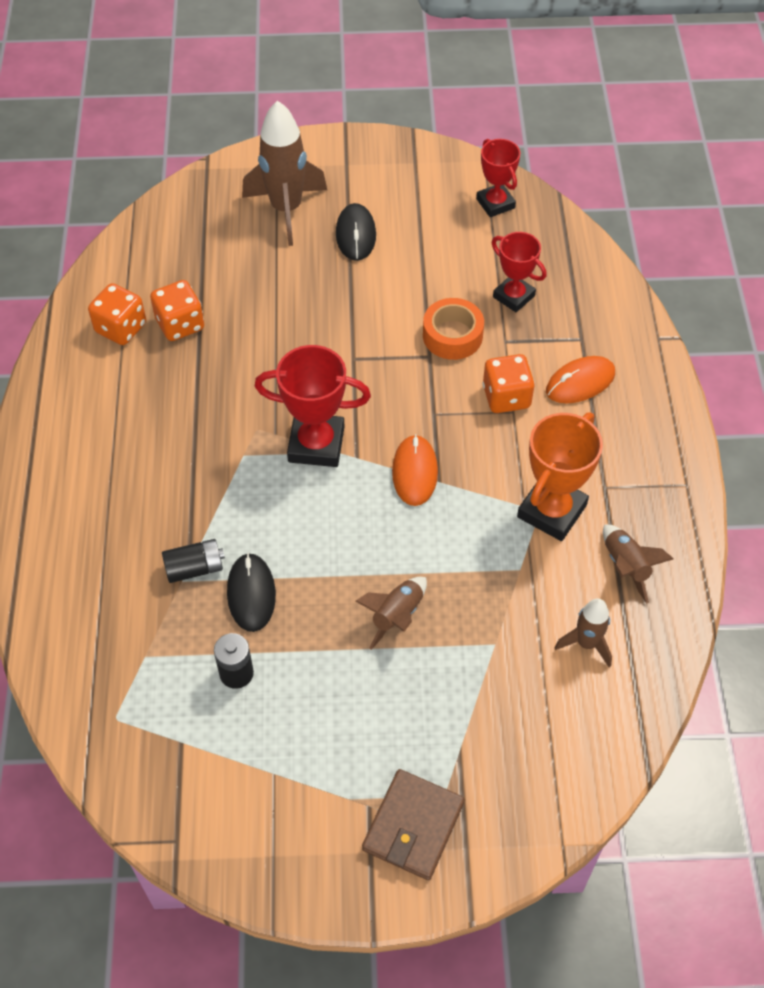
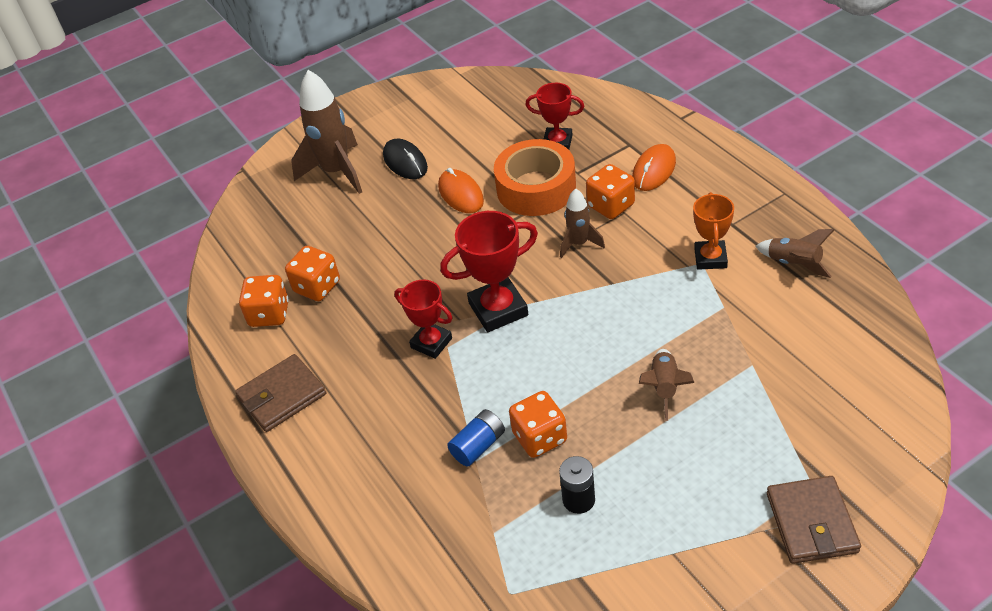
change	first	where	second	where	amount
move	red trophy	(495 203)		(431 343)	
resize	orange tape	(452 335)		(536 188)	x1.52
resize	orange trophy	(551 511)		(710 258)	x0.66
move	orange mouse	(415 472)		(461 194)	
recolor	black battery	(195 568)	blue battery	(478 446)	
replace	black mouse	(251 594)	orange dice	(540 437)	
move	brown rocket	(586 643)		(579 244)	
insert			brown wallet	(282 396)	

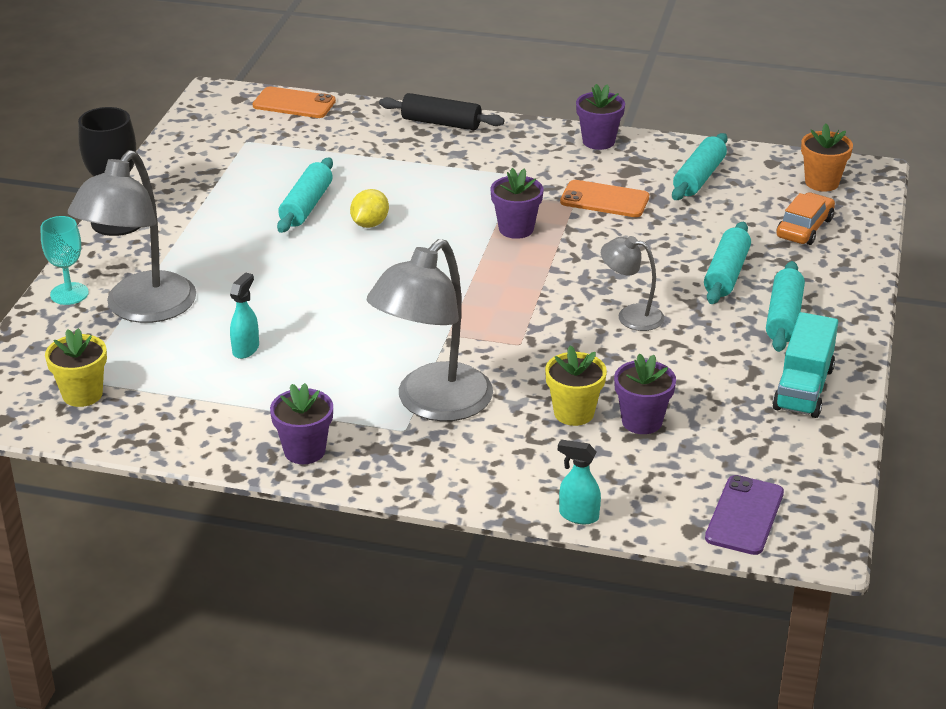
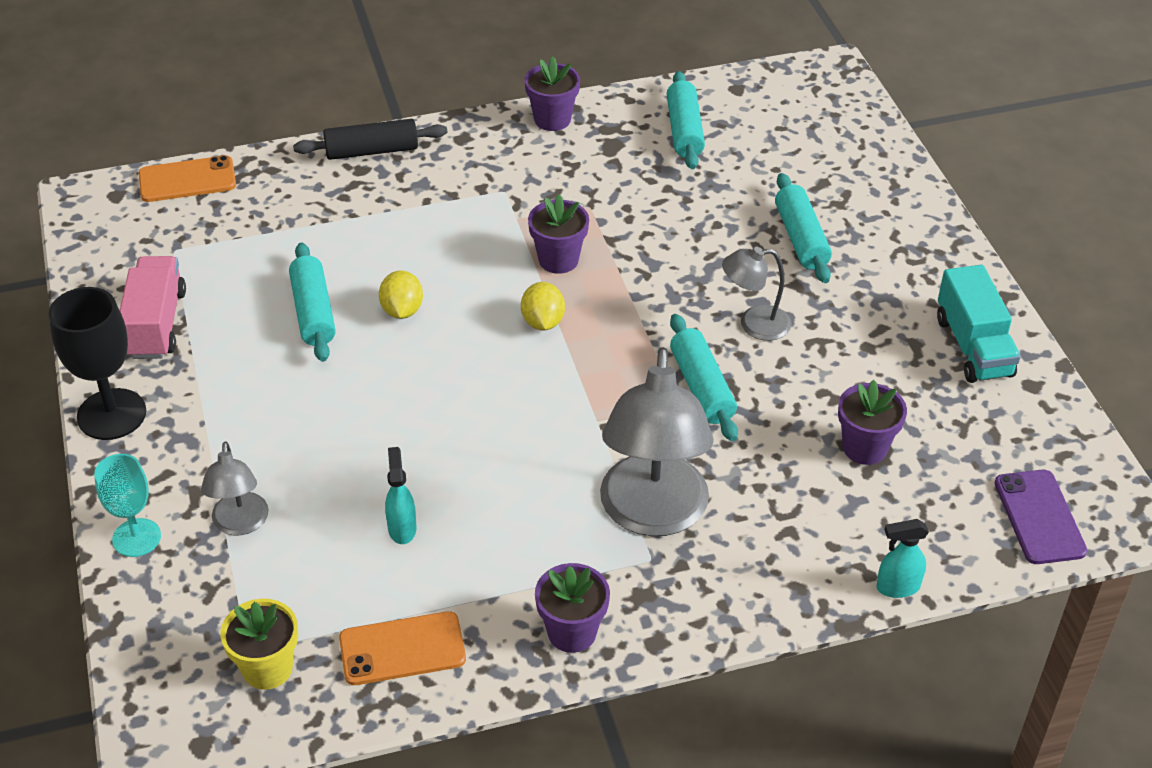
change	first	where	second	where	amount
delete	orange flower pot	(822 182)			
resize	grey lamp	(141 309)		(240 524)	x0.51
move	orange phone	(604 200)		(402 649)	
delete	orange car	(804 228)			
move	turquoise rolling pin	(784 317)		(702 387)	
delete	yellow flower pot	(574 413)			
insert			pink truck	(156 324)	
insert			yellow lemon	(542 322)	

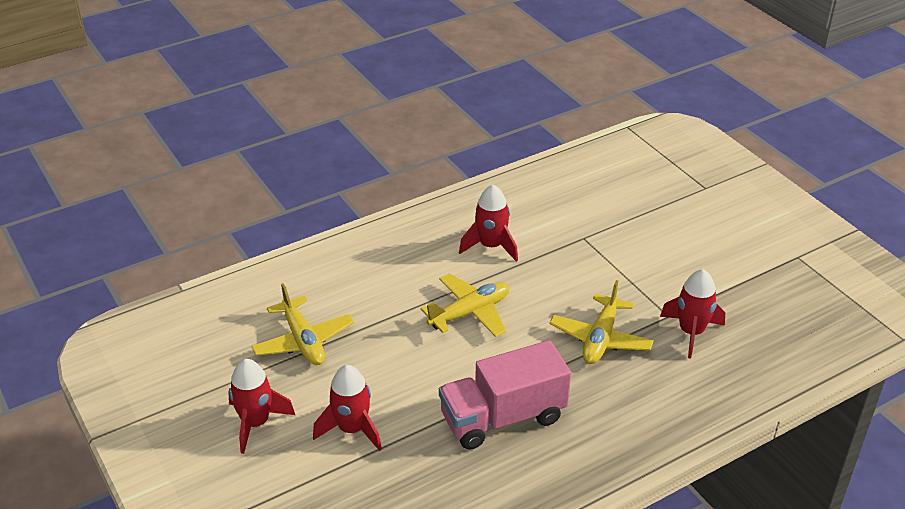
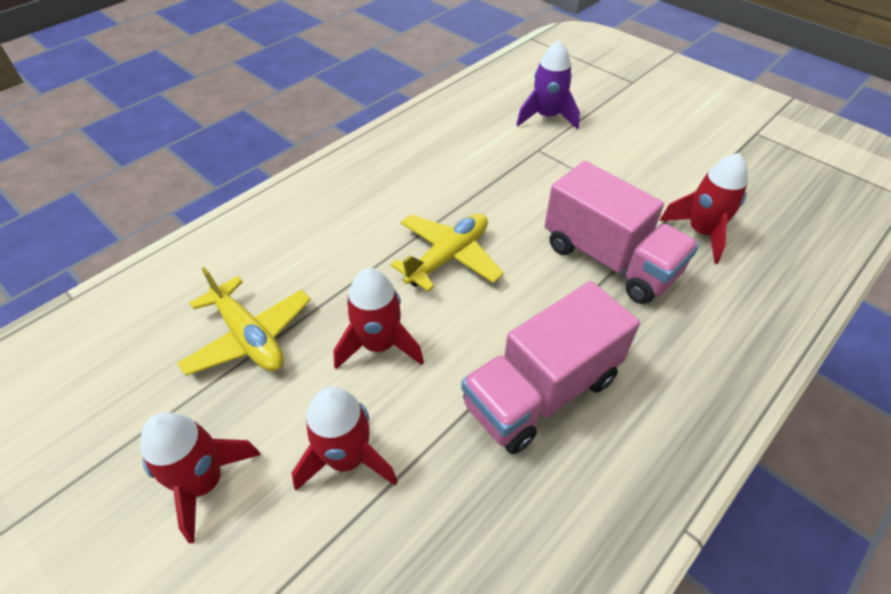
change	first	where	second	where	amount
move	red rocket	(491 246)		(379 345)	
replace	yellow plane	(600 338)	pink truck	(609 260)	
insert			purple rocket	(547 117)	

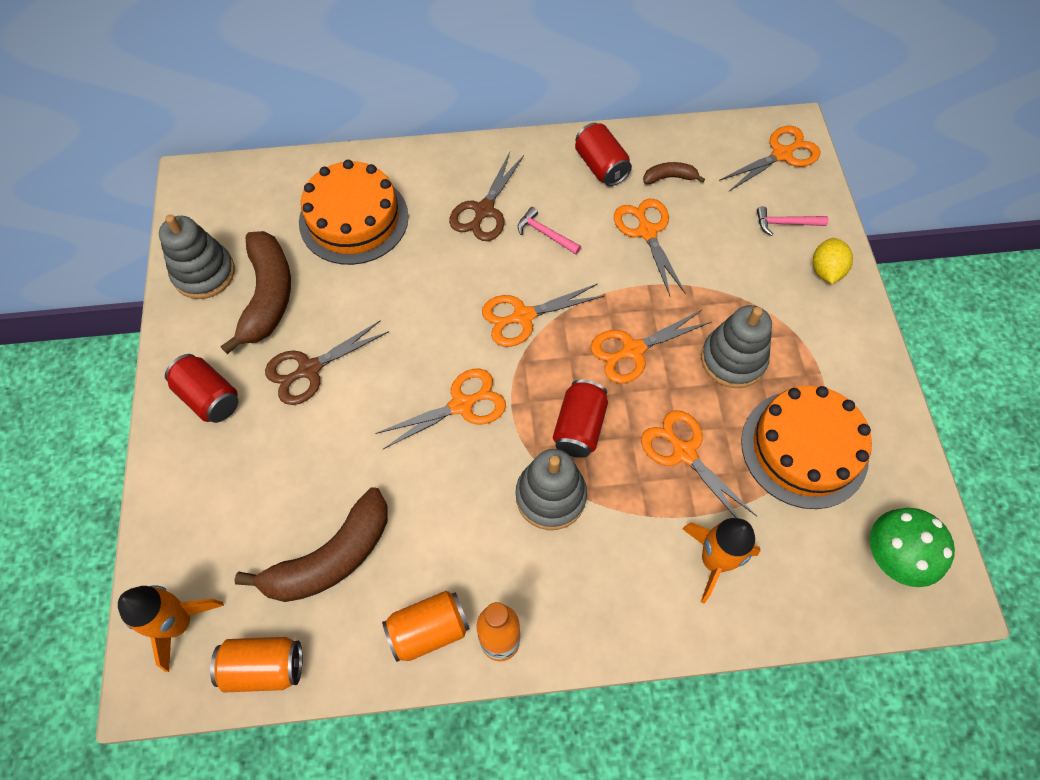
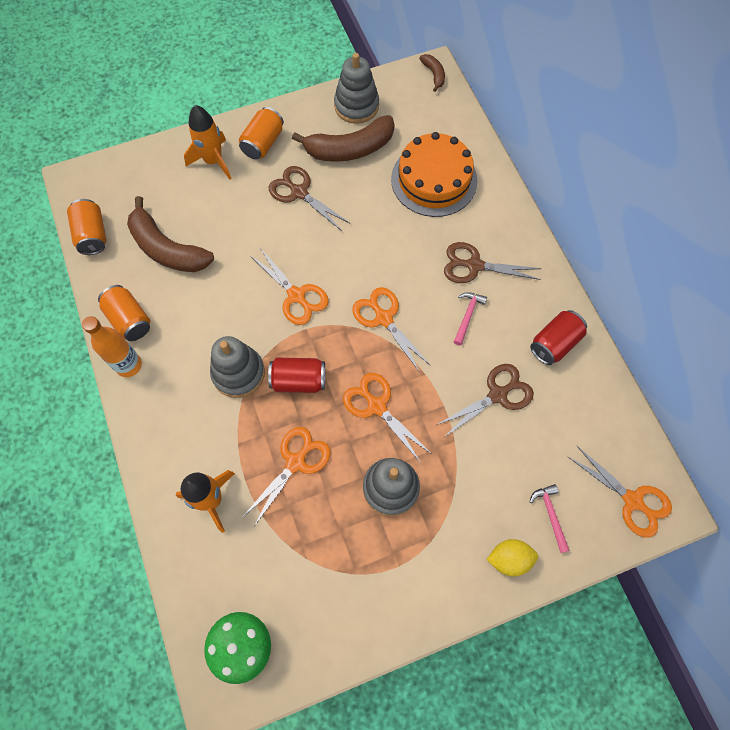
change	first	where	second	where	amount
move	brown banana	(669 177)		(434 74)	
recolor	orange scissors	(647 232)	brown scissors	(497 395)	
recolor	red can	(209 397)	orange can	(263 143)	
delete	orange cake	(804 448)			
move	orange rocket	(179 623)		(213 161)	

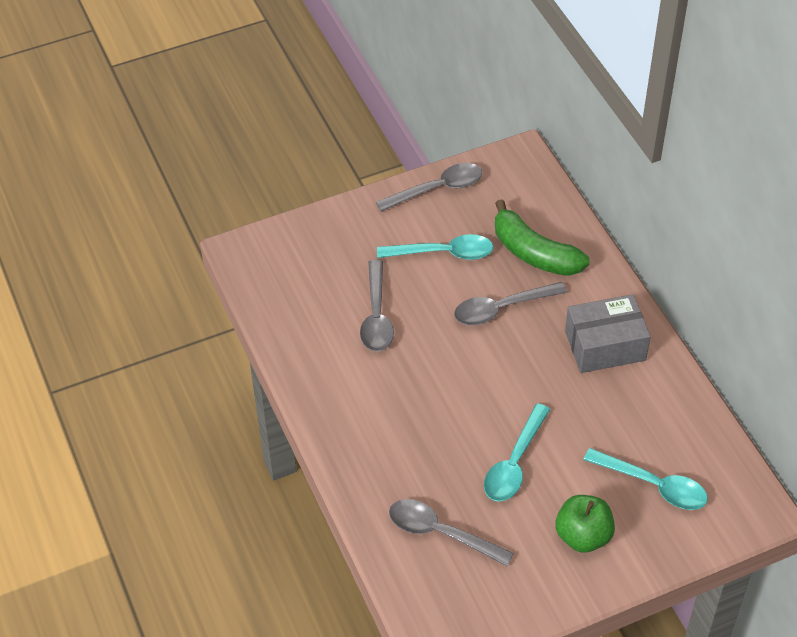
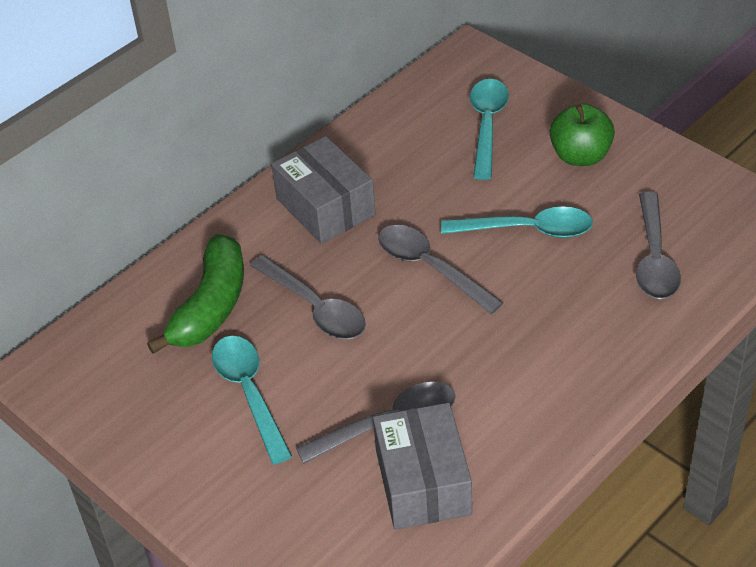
change	first	where	second	where	amount
move	grey spoon	(437 189)		(430 268)	
insert			grey box	(423 482)	

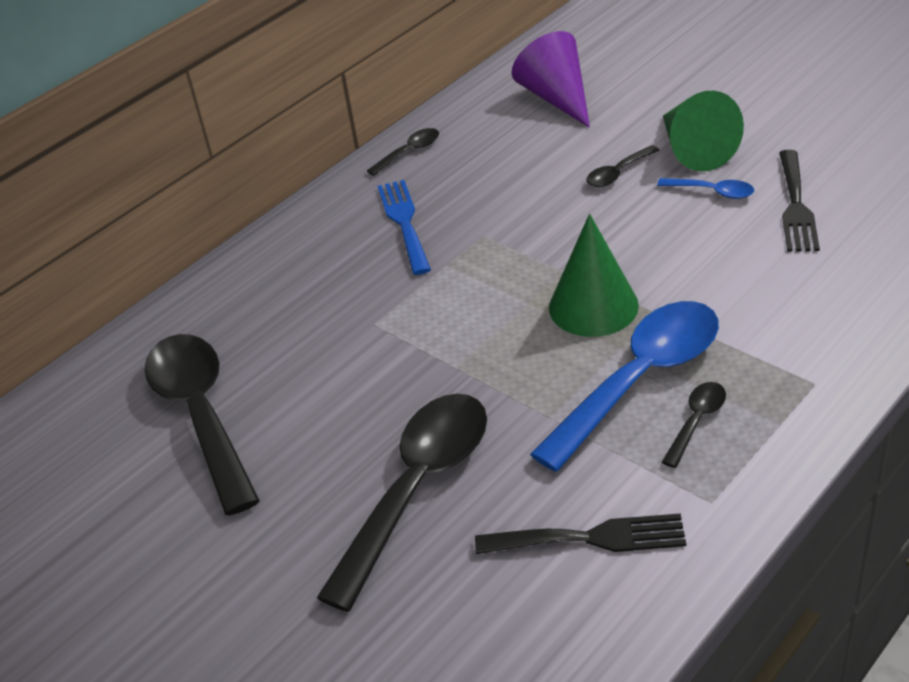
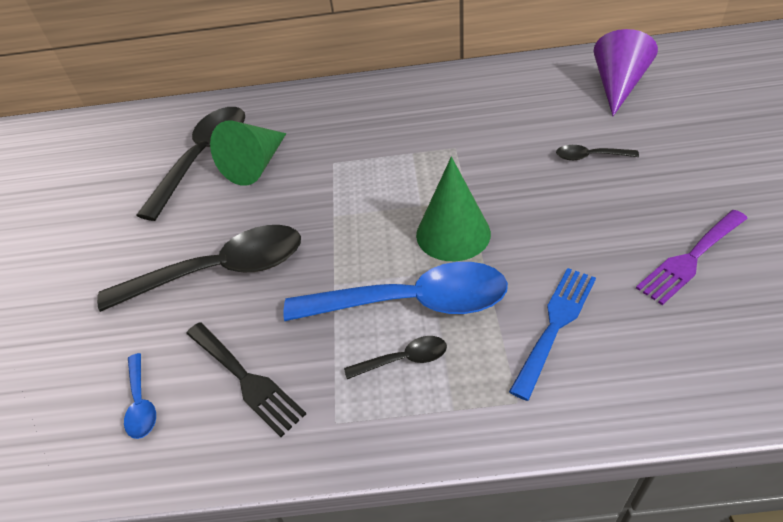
change	first	where	second	where	amount
move	green cone	(694 149)		(256 165)	
delete	black spoon	(409 152)			
recolor	black fork	(796 206)	purple fork	(690 259)	
move	blue spoon	(712 192)		(141 403)	
move	blue fork	(404 222)		(555 324)	

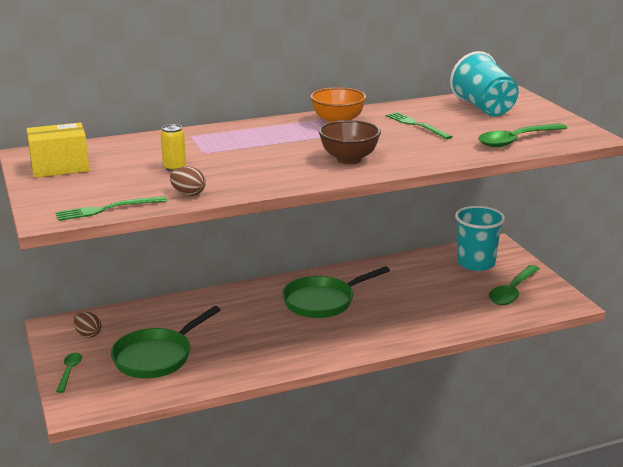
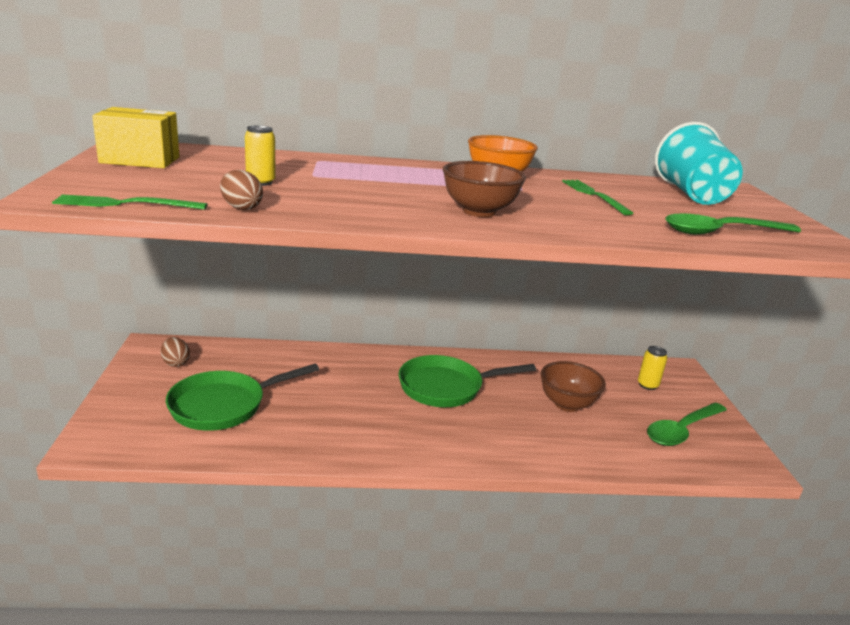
change	first	where	second	where	amount
replace	turquoise cup	(476 263)	yellow can	(647 385)	
delete	green spoon	(69 371)			
insert			brown bowl	(567 404)	

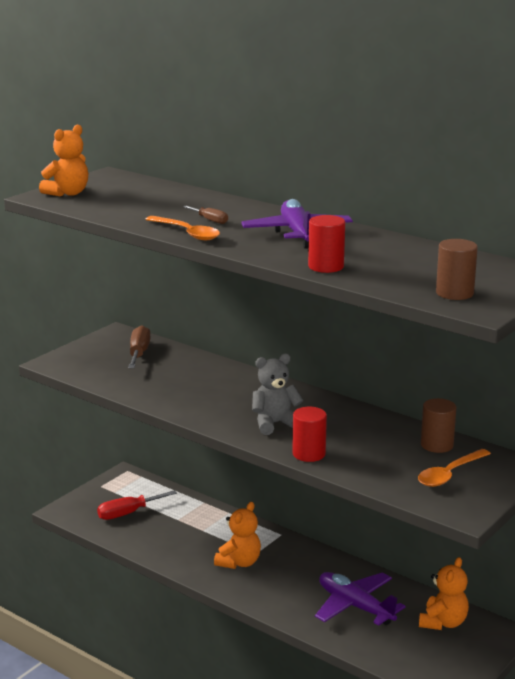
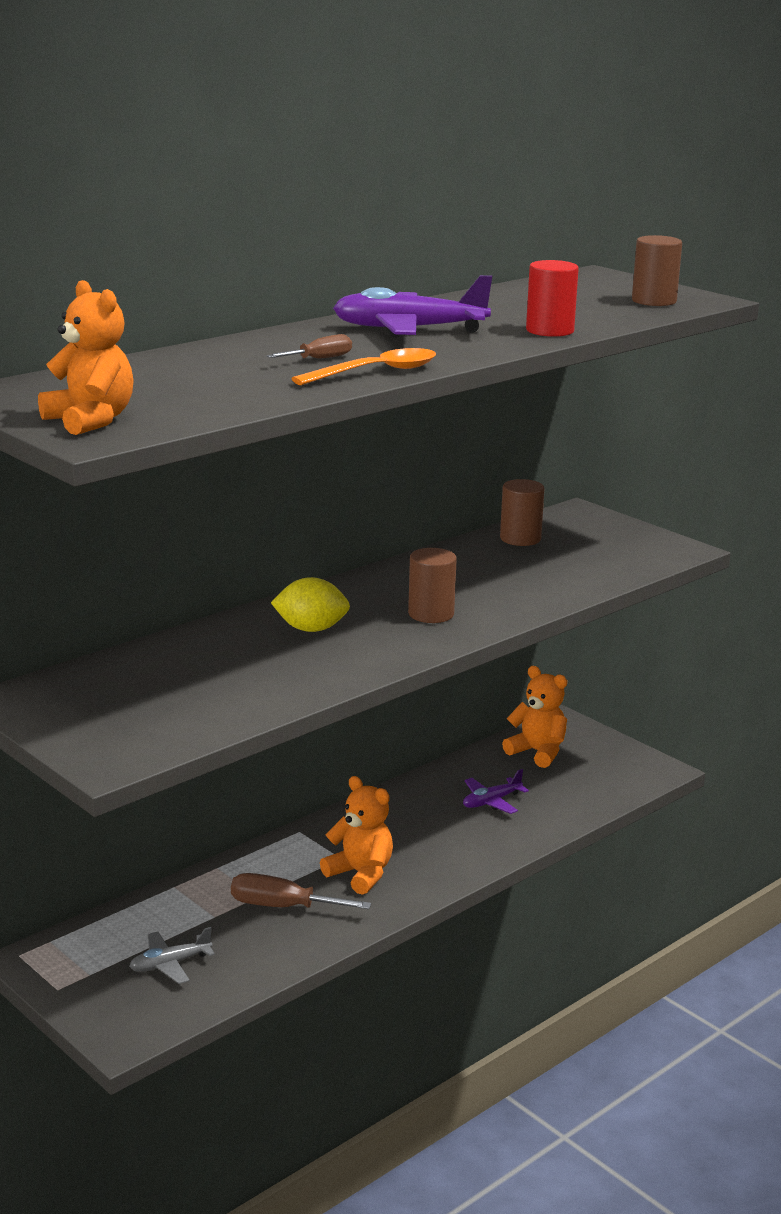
change	first	where	second	where	amount
move	brown screwdriver	(139 353)		(283 907)	
replace	grey teddy bear	(275 424)	brown cylinder	(431 614)	
delete	red cylinder	(309 454)			
delete	orange spoon	(449 474)			
replace	red screwdriver	(128 513)	grey plane	(170 964)	
resize	purple plane	(355 606)		(491 802)	x0.56
insert			yellow lemon	(311 629)	

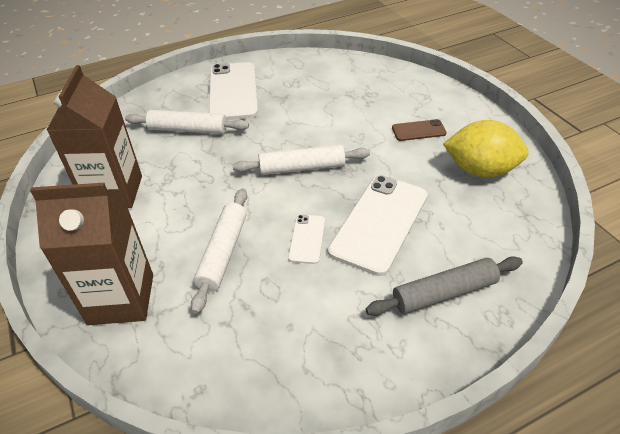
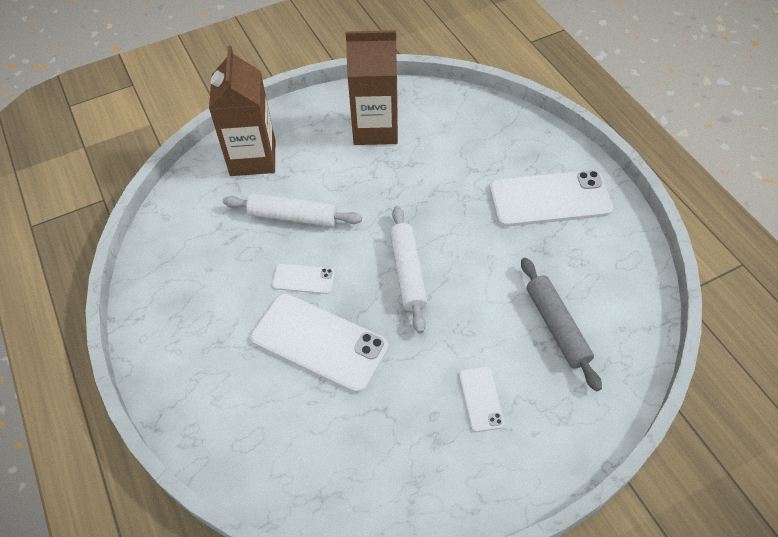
change	first	where	second	where	amount
delete	white rolling pin	(188 130)			
recolor	brown phone	(418 130)	white phone	(481 399)	
delete	yellow lemon	(480 170)			
move	grey rolling pin	(444 293)		(556 327)	

